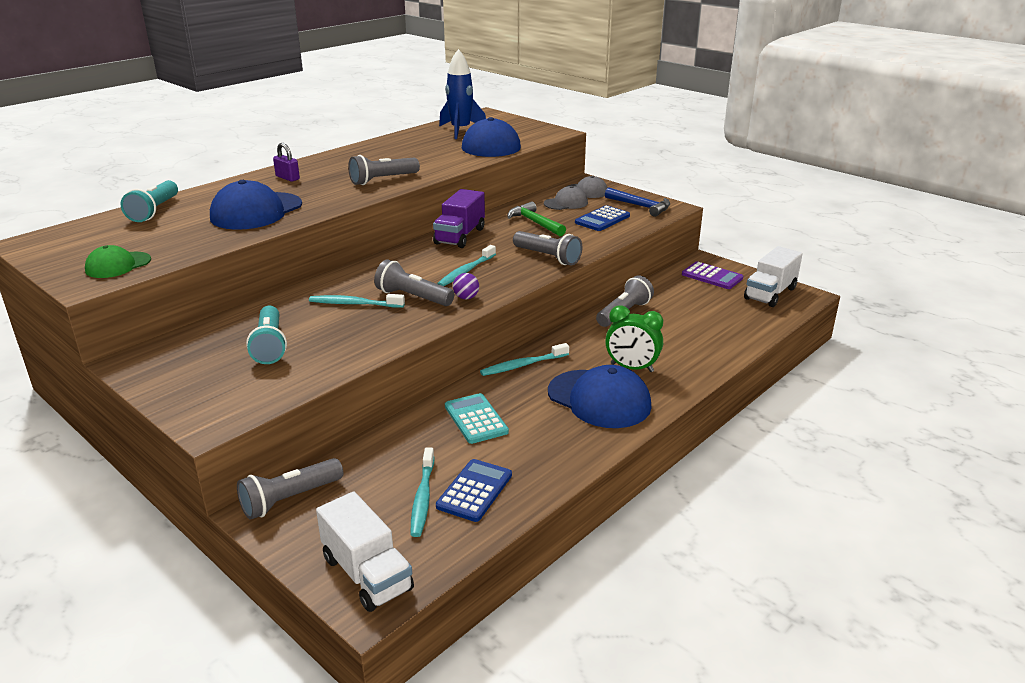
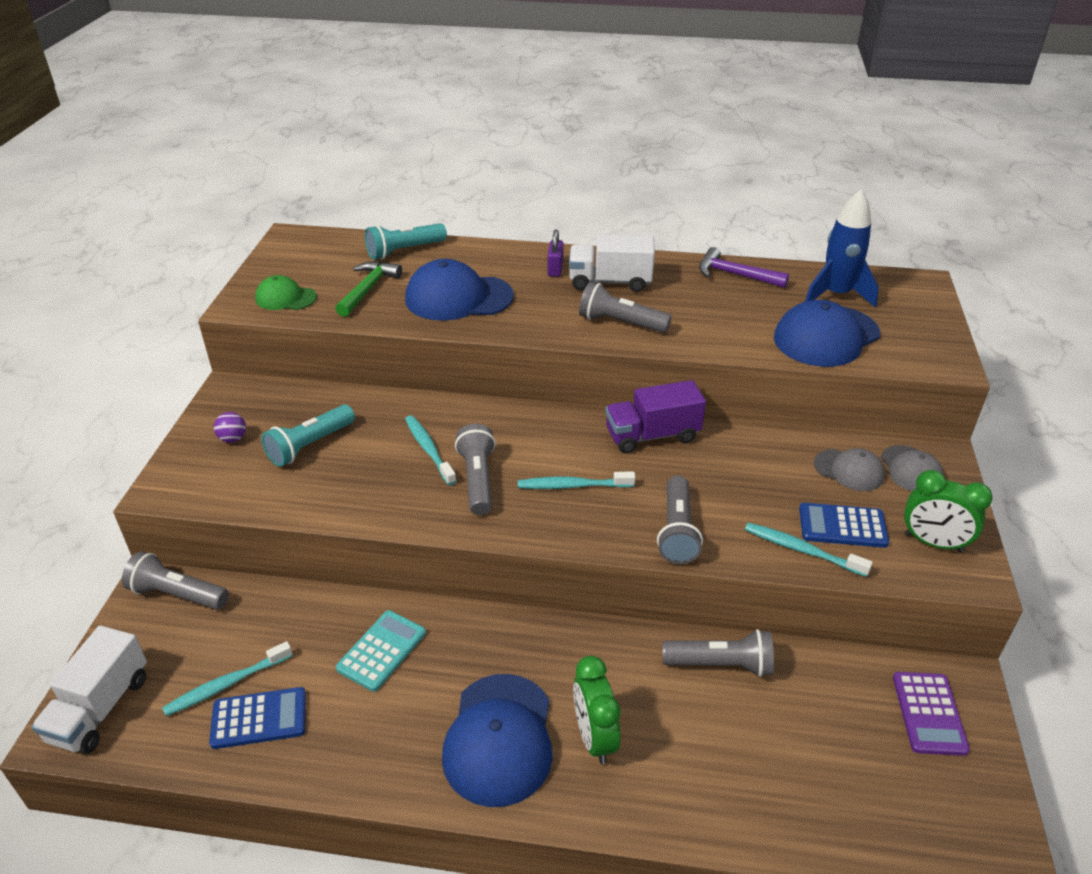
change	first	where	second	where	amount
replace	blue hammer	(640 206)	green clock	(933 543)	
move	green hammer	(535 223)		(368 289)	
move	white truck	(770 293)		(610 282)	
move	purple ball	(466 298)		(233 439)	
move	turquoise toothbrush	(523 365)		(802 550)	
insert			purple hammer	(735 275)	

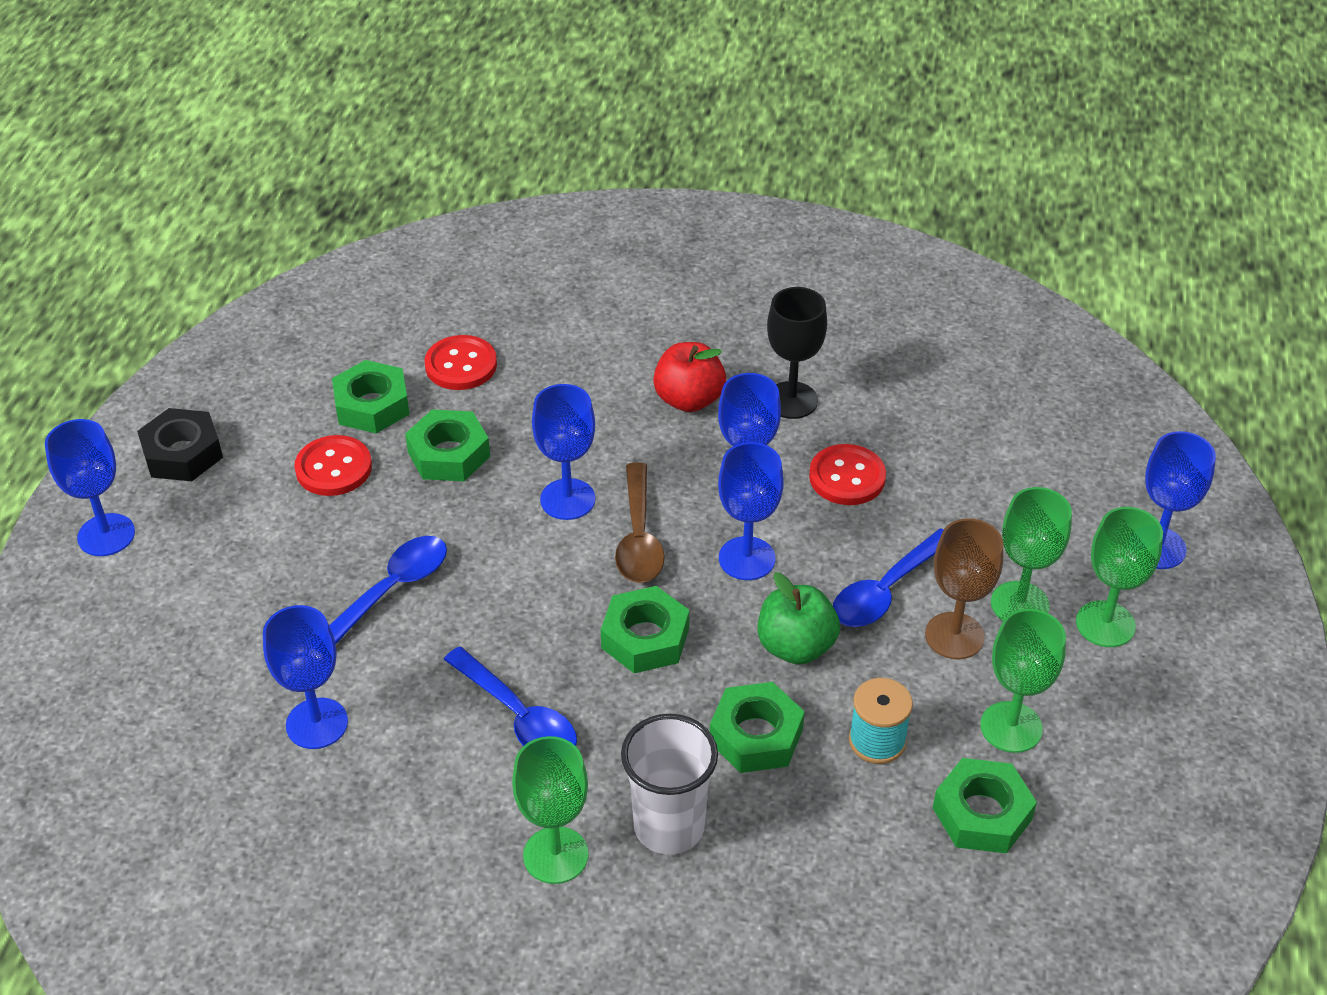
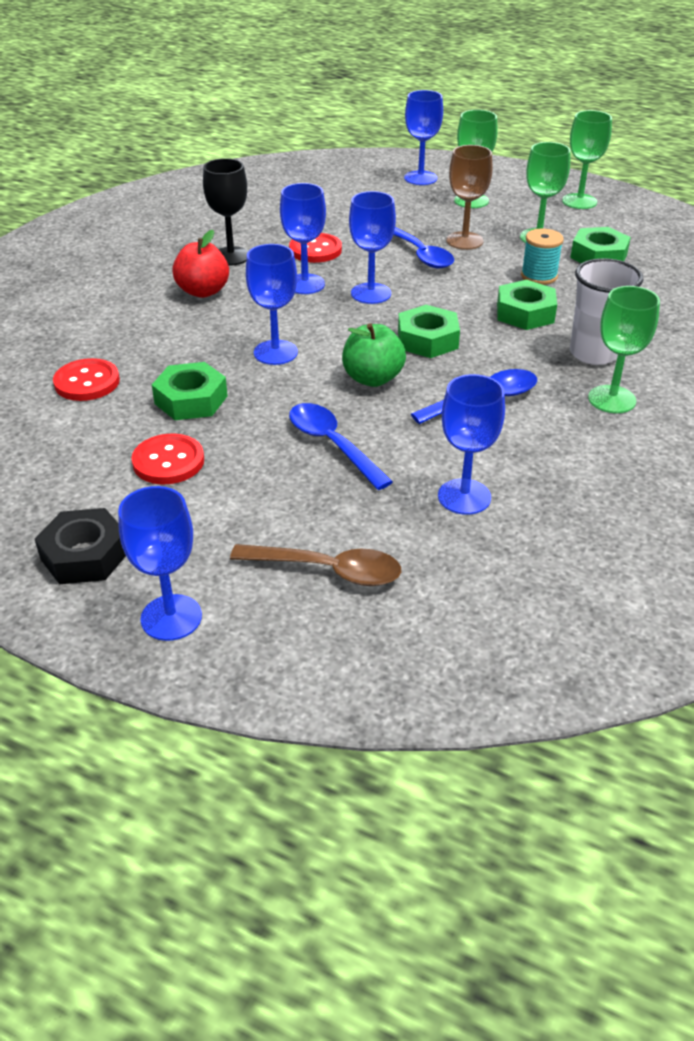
change	first	where	second	where	amount
delete	green nut	(372 405)			
move	brown spoon	(639 537)		(328 570)	
move	green goblet	(1019 604)		(579 201)	
move	green apple	(796 646)		(372 378)	

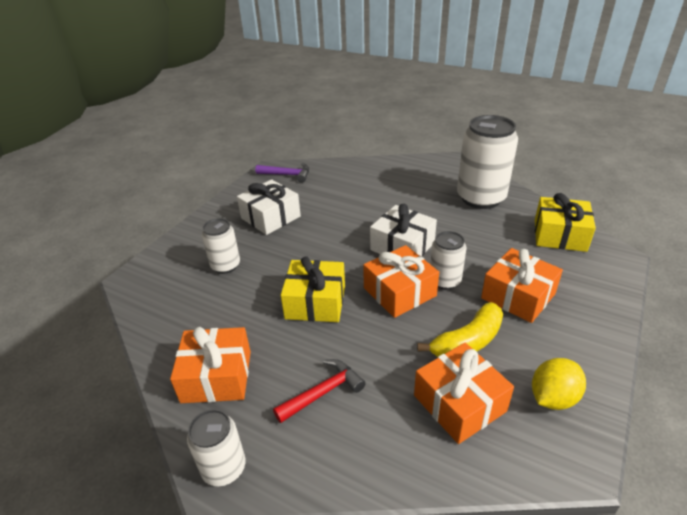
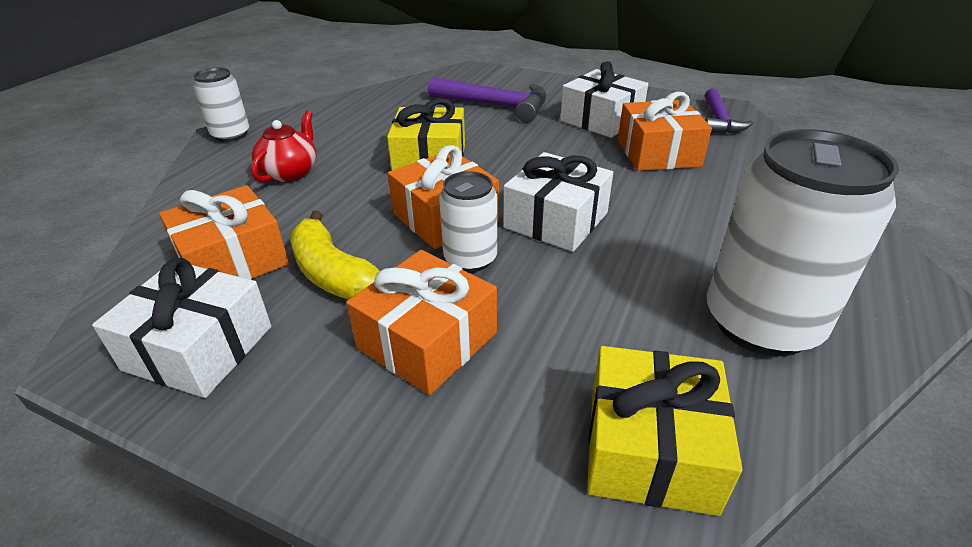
change	first	where	second	where	amount
replace	white can	(225 265)	purple hammer	(496 106)	
move	orange gift	(216 376)		(658 153)	
replace	yellow lemon	(553 398)	white gift	(199 348)	
replace	red hammer	(323 392)	red teapot	(290 172)	

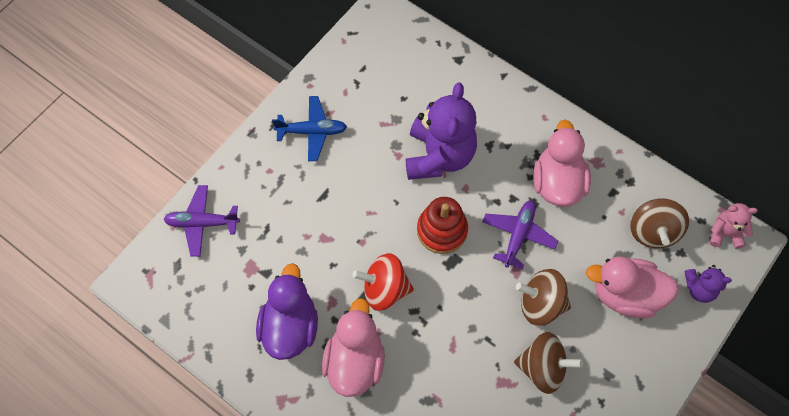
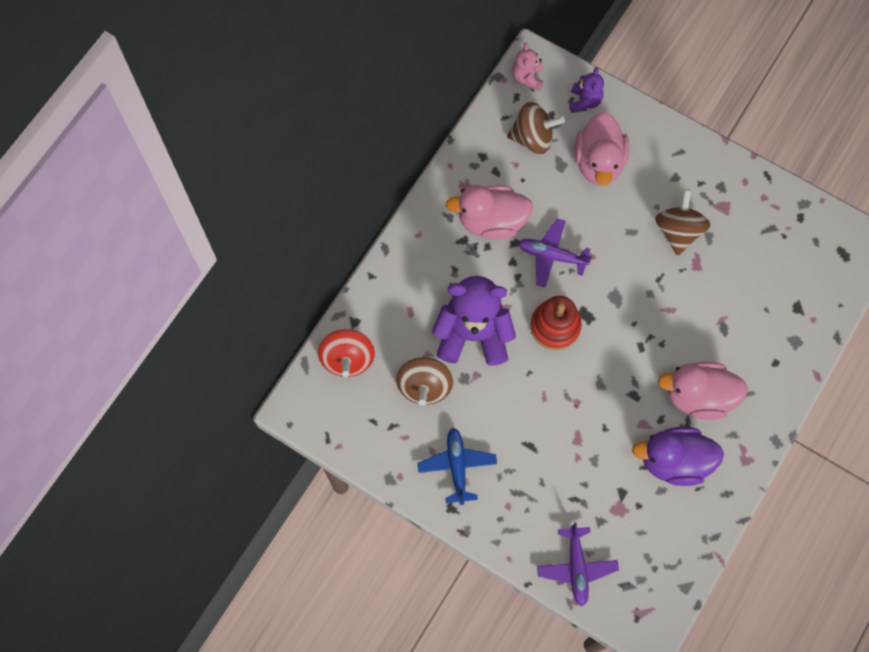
change	first	where	second	where	amount
move	red spinning top	(384 289)		(347 359)	
move	brown spinning top	(540 304)		(424 386)	

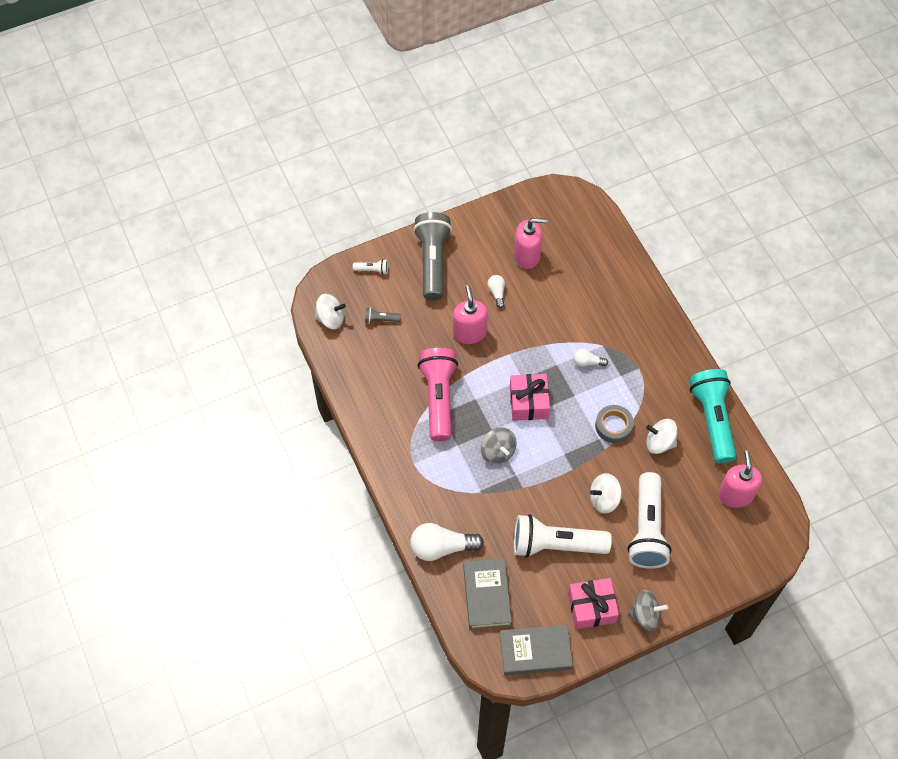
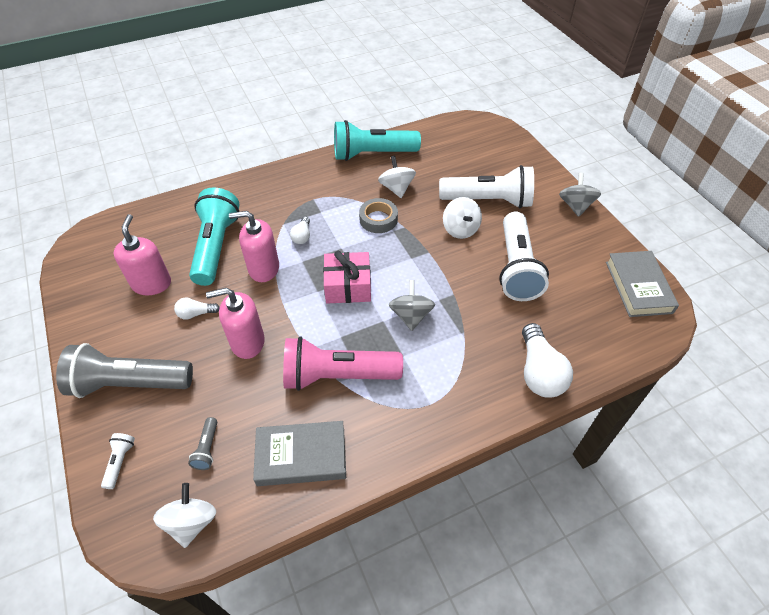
change	first	where	second	where	amount
rotate	white spinning top	(659 442)		(396 188)	150 degrees clockwise
rotate	grey spinning top	(497 452)		(411 316)	60 degrees counterclockwise
move	pink soap dispenser	(735 495)		(263 268)	
move	grey book	(487 595)		(301 456)	
delete	pink gift	(591 607)			
insert			turquoise flashlight	(216 247)	

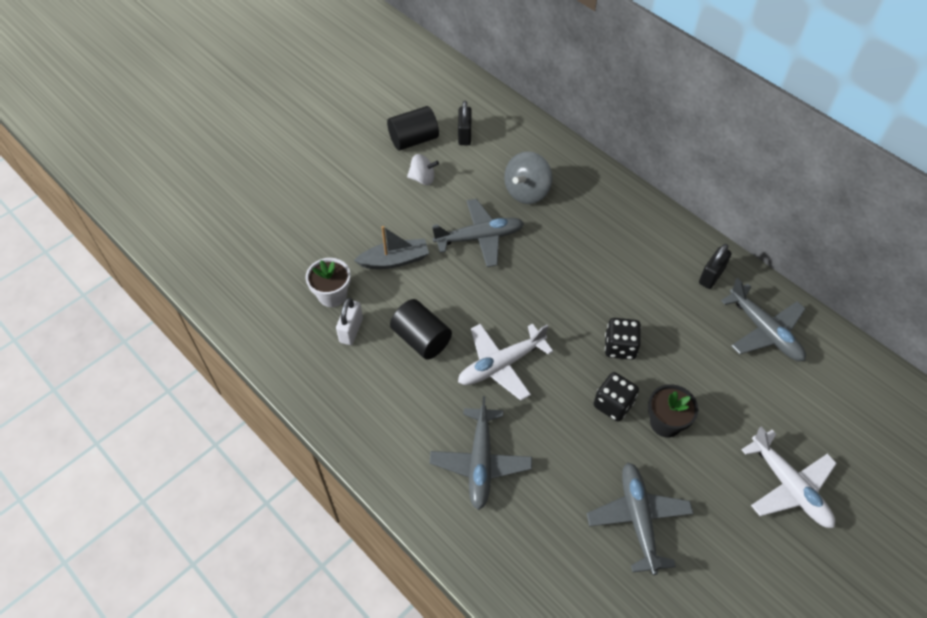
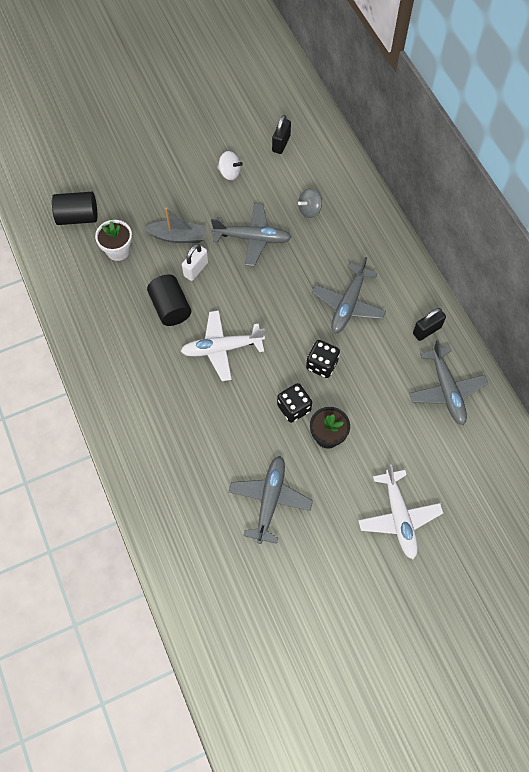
change	first	where	second	where	amount
move	black cylinder	(413 140)		(78 217)	
resize	grey spinning top	(527 191)		(309 210)	x0.64
move	white padlock	(351 330)		(196 269)	
move	grey plane	(480 462)		(348 304)	

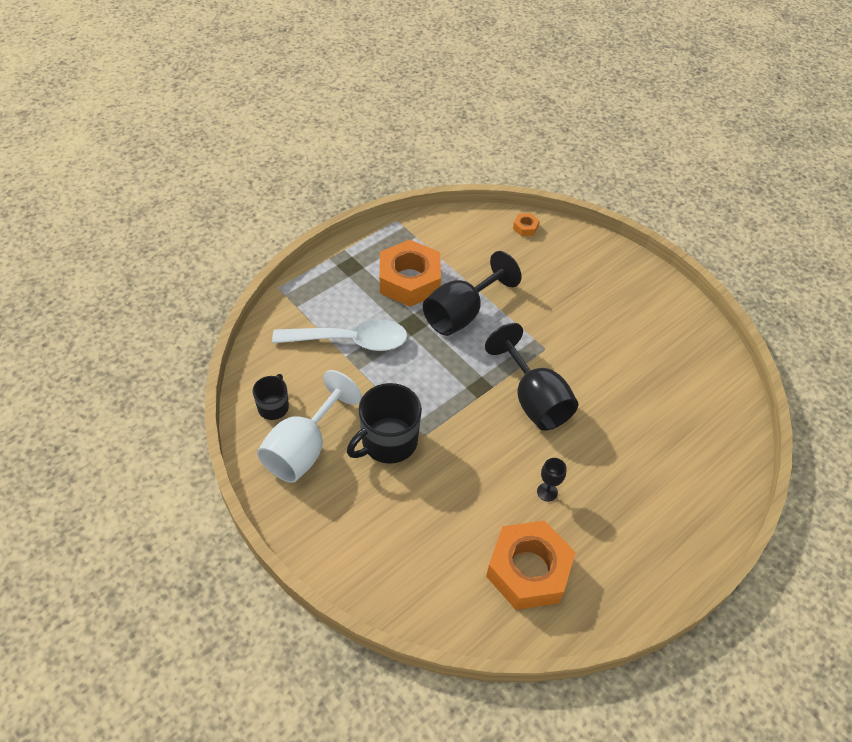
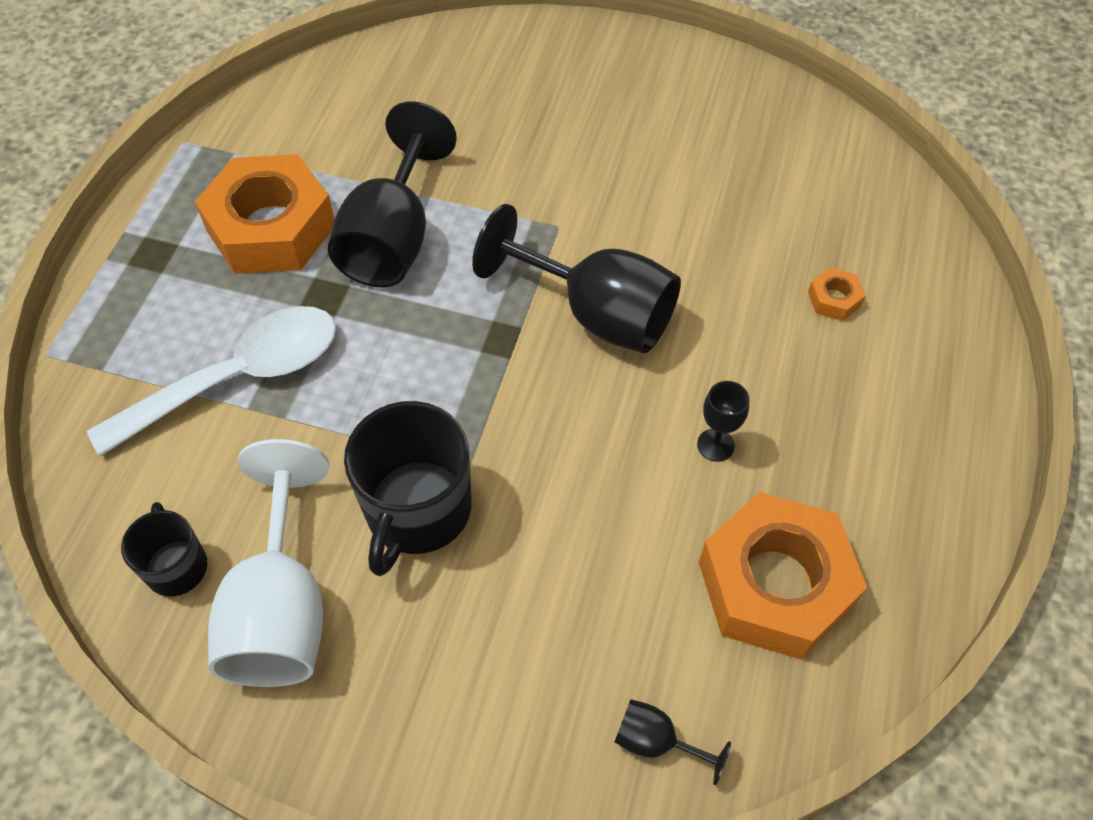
change	first	where	second	where	amount
move	orange nut	(525 227)		(834 299)	
insert			black goblet	(656 742)	

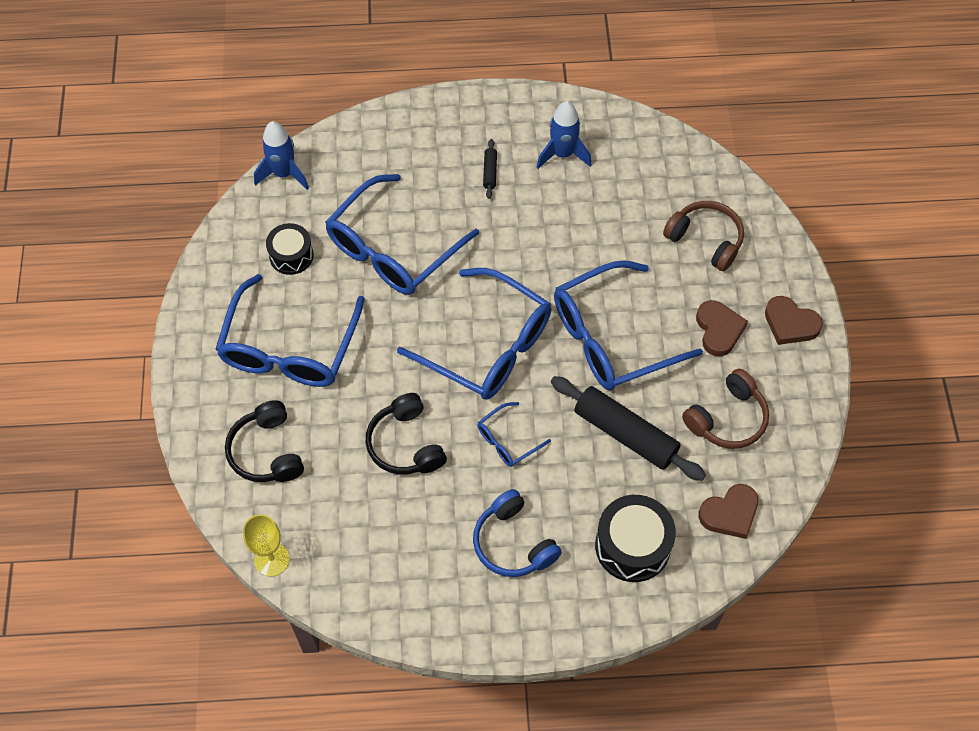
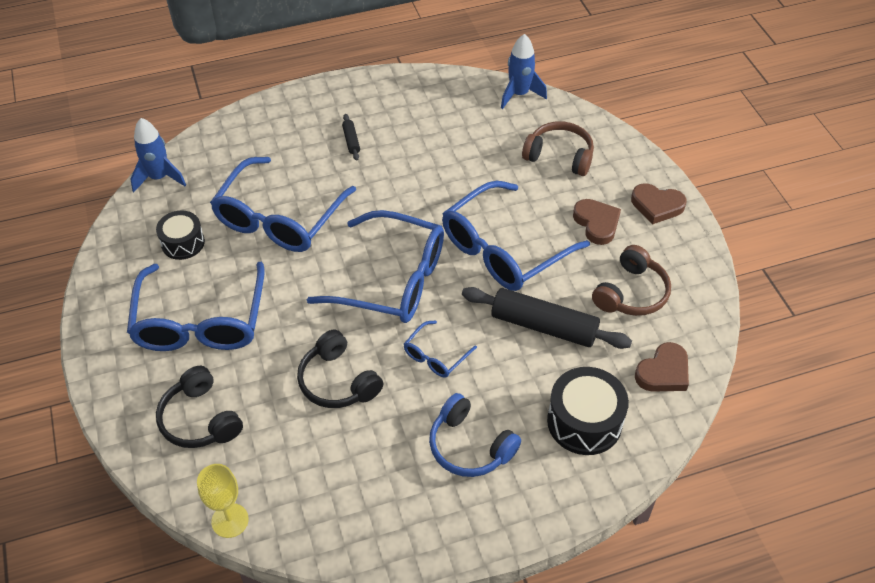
change	first	where	second	where	amount
move	blue rocket	(562 154)		(519 94)	

